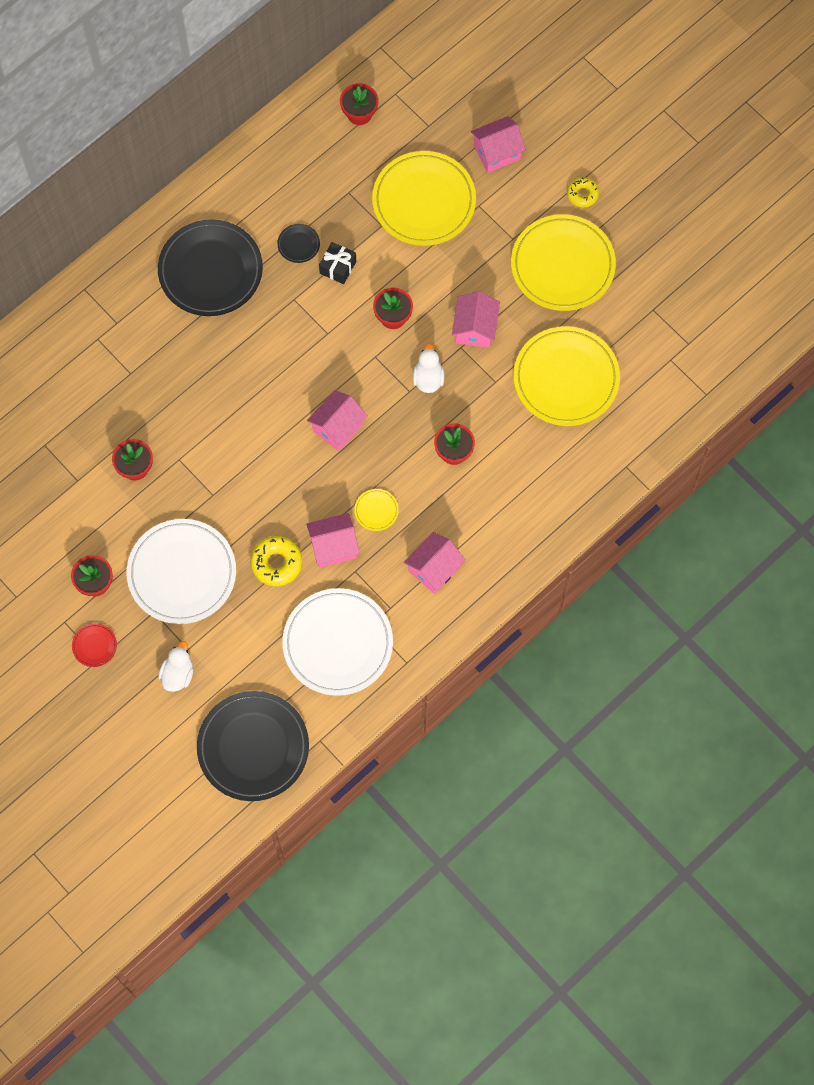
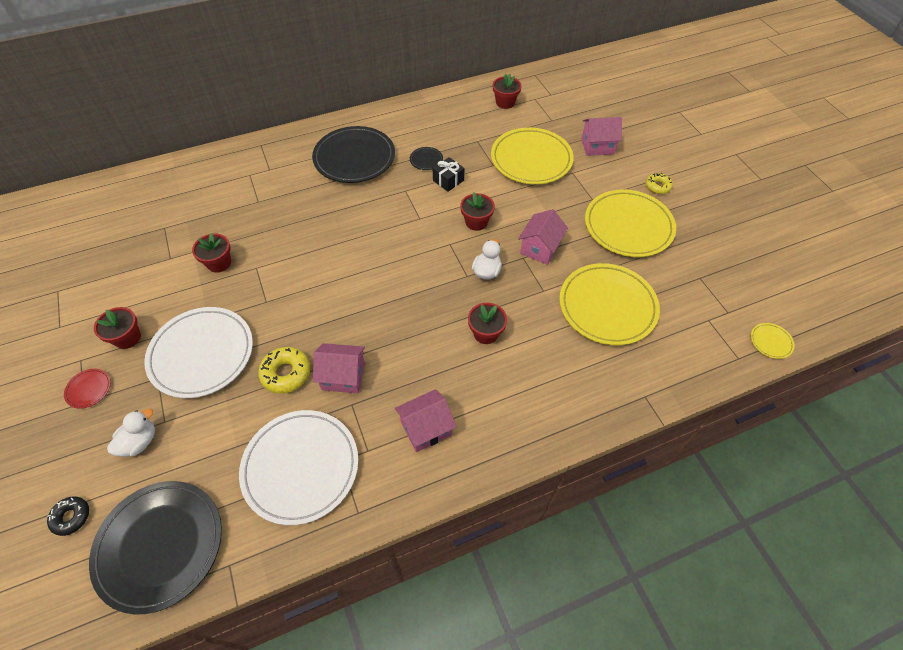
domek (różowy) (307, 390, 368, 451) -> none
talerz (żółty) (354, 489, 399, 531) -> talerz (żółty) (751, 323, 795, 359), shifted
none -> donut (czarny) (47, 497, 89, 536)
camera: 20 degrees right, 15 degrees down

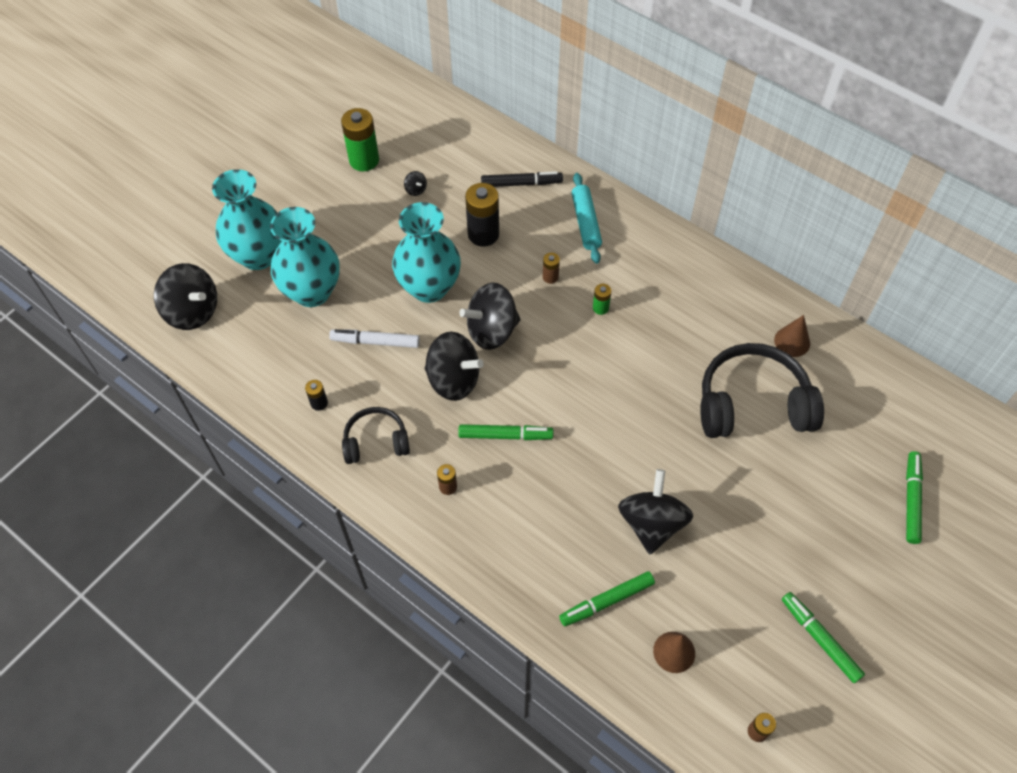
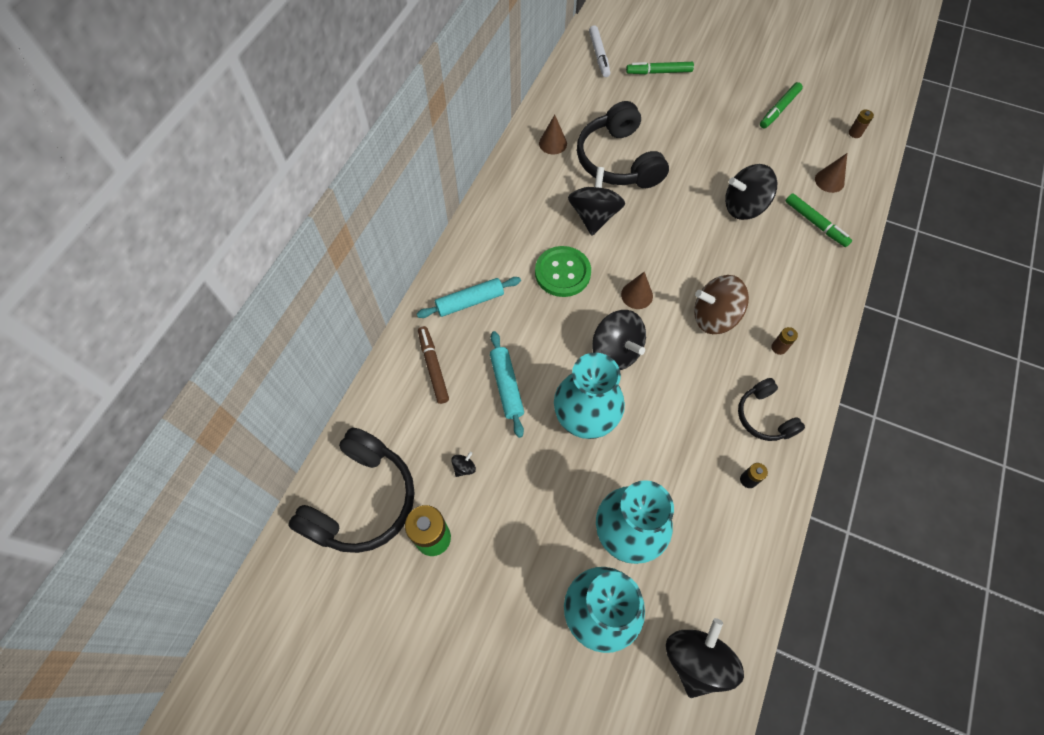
flamaster (czarny) (481, 171, 563, 187) -> flamaster (brązowy) (418, 326, 449, 404)
bateria (czarny) (465, 183, 499, 247) -> wałek do ciasta (turkusowy) (490, 331, 524, 438)
bateria (brązowy) (543, 253, 560, 284) -> none
bateria (zielony) (593, 284, 611, 315) -> guzik (zielony) (535, 246, 591, 297)
flamaster (biały) (329, 329, 420, 348) -> flamaster (biały) (589, 25, 610, 77), shifted
bączek (czarny) (424, 332, 484, 401) -> bączek (czarny) (568, 167, 625, 236), shifted
flamaster (zielony) (458, 424, 553, 440) -> bączek (brązowy) (694, 275, 749, 334)
none -> stożek (brązowy) (621, 272, 653, 309)
none -> słuchawki (czarny) (288, 427, 415, 553)
camera: 105 degrees left, 5 degrees up

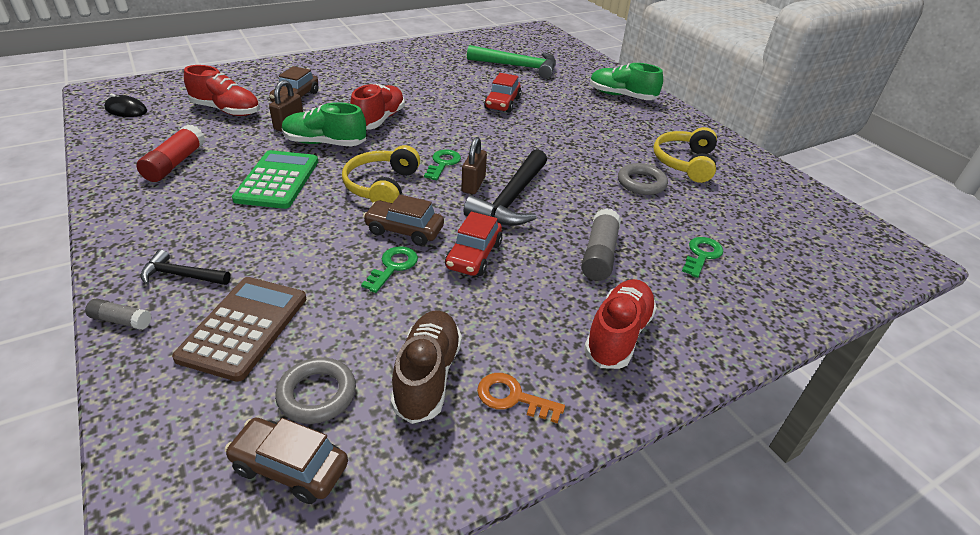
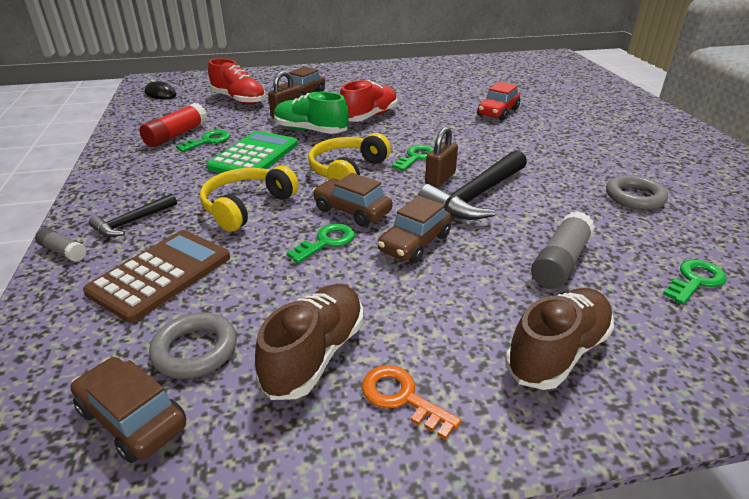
młotek (zielony) (467, 45, 556, 79) -> none
but (zielony) (590, 63, 663, 100) -> none
słuchawki (żółty) (654, 127, 717, 183) -> słuchawki (żółty) (200, 166, 299, 232), shifted
samochód (czerwony) (445, 212, 502, 276) -> samochód (brązowy) (377, 196, 452, 263)
młotek (czarny) (140, 250, 231, 285) -> młotek (czarny) (89, 193, 177, 237), 75 degrees counterclockwise
but (czerwony) (584, 279, 657, 369) -> but (brązowy) (505, 288, 614, 390)
none -> klucz (zielony) (176, 130, 230, 152)
camera: 20 degrees right, 5 degrees down

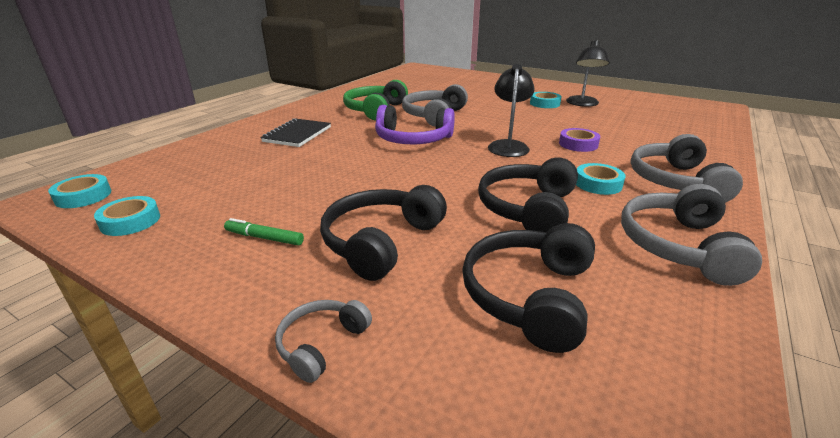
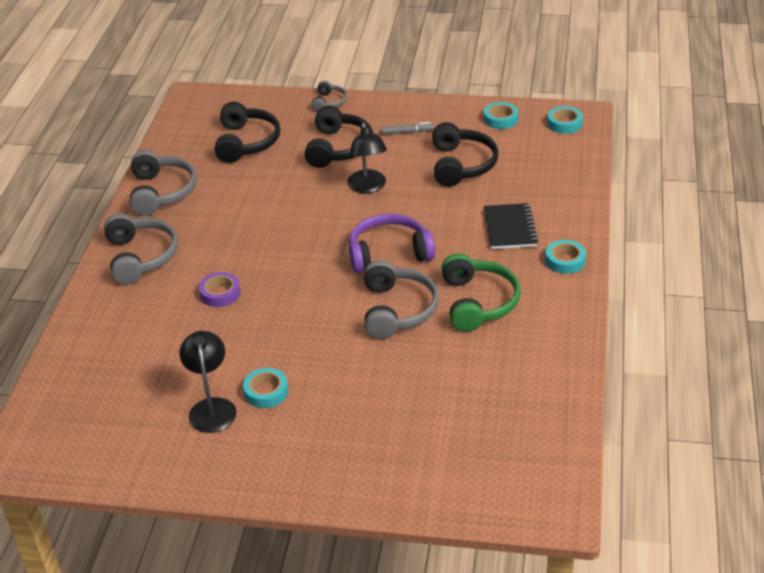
lampka (czarny) (488, 64, 535, 157) -> lampka (czarny) (347, 122, 387, 193), shifted
słuchawki (czarny) (478, 157, 578, 233) -> słuchawki (czarny) (432, 122, 498, 187), shifted
taśma klejąca (turkusowy) (576, 163, 626, 195) -> taśma klejąca (turkusowy) (545, 240, 586, 274), shifted
flamaster (zielony) (224, 218, 304, 246) -> flamaster (szary) (381, 122, 434, 135)
camera: 160 degrees right, 10 degrees up

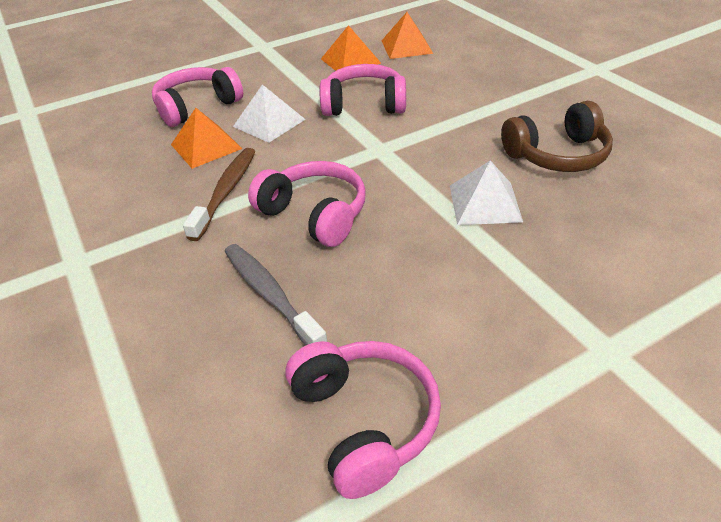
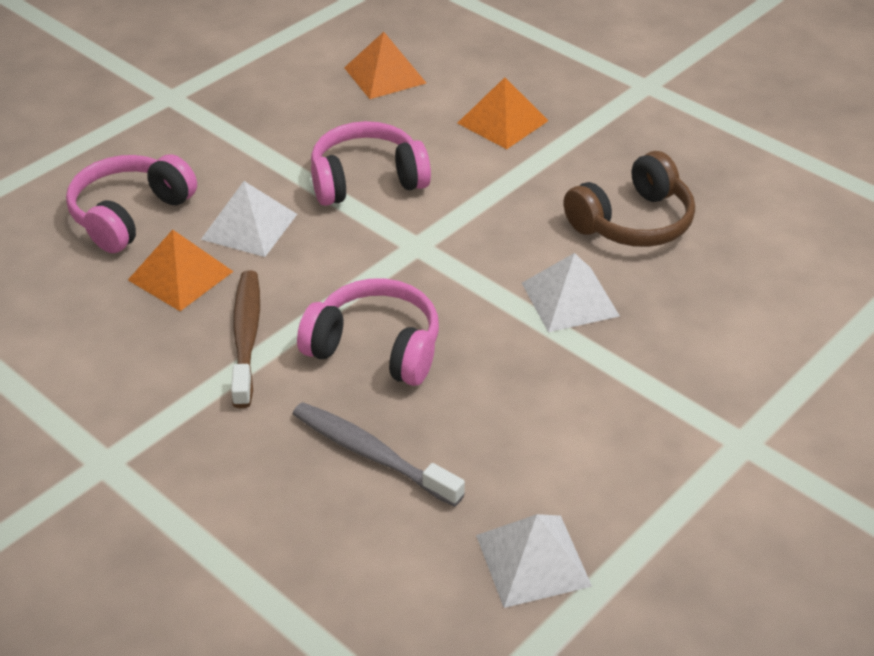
piramida (pomarańczowy) (321, 25, 381, 71) -> piramida (pomarańczowy) (457, 77, 549, 149), shifted
słuchawki (różowy) (285, 341, 441, 499) -> piramida (biały) (476, 514, 592, 608)
camera: 20 degrees left, 0 degrees up

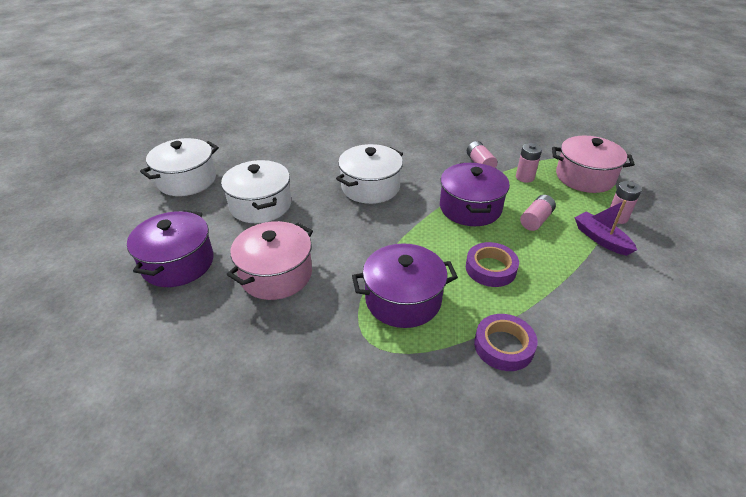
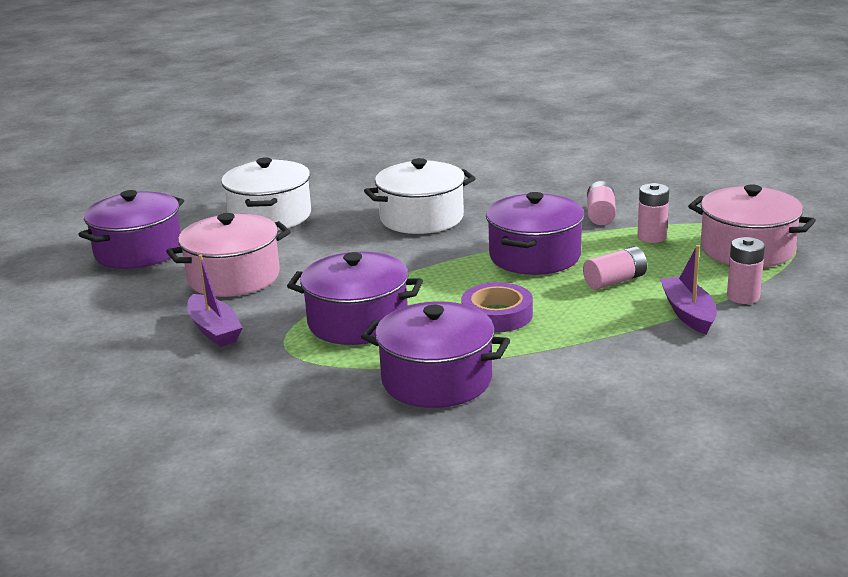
garnek (biały) (140, 138, 219, 196) -> none
taśma klejąca (fioletowy) (474, 314, 538, 371) -> garnek (fioletowy) (361, 301, 510, 408)
none -> łódka (fioletowy) (187, 255, 243, 347)
camera: 25 degrees right, 15 degrees down

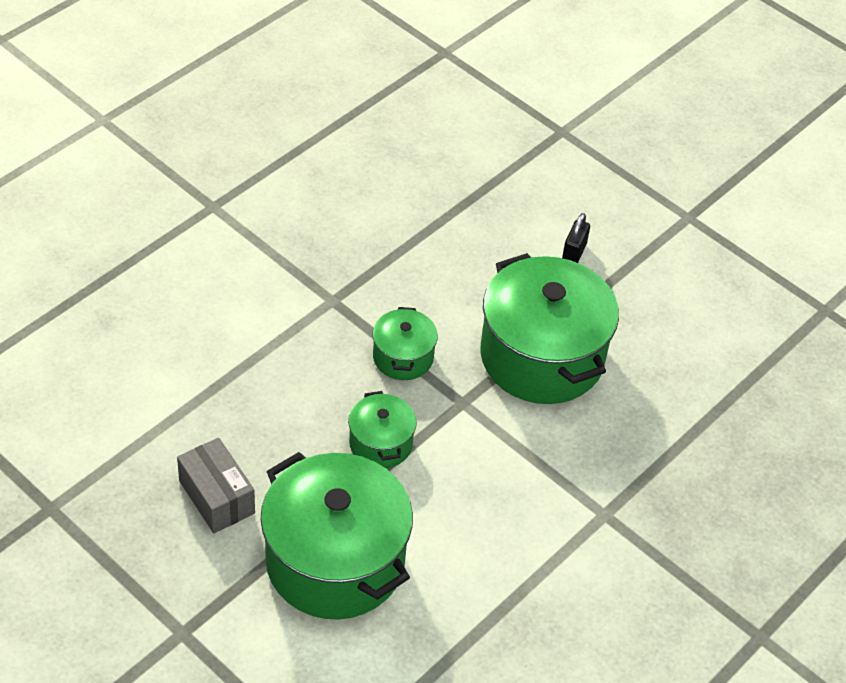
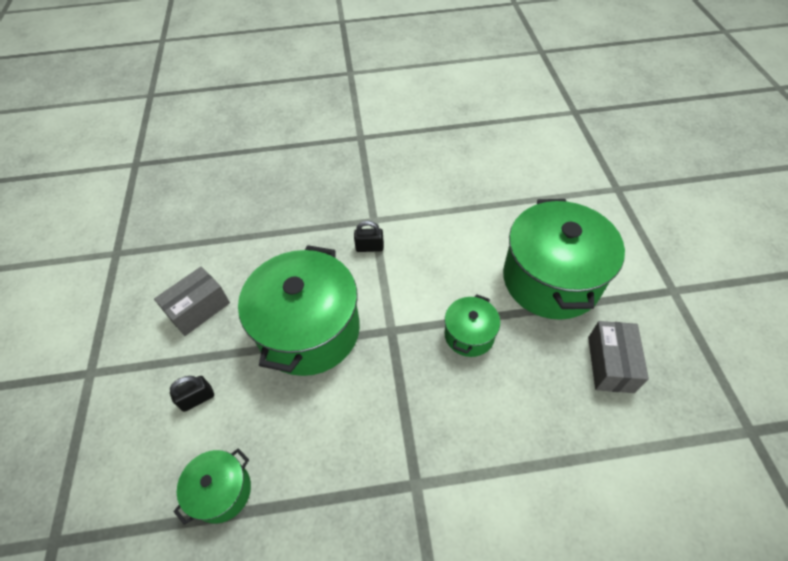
garnek (zielony) (372, 307, 438, 380) -> garnek (zielony) (174, 448, 251, 525), shifted
none -> kłódka (czarny) (354, 221, 384, 252)
none -> pudełko (szary) (154, 267, 230, 336)
camera: 135 degrees left, 5 degrees up

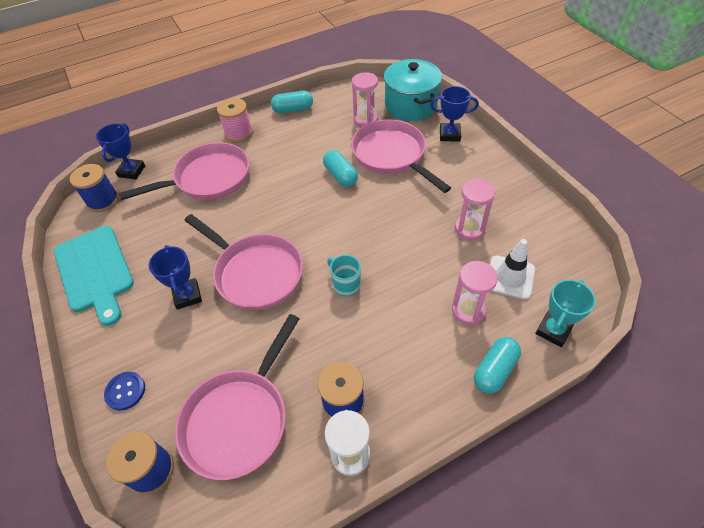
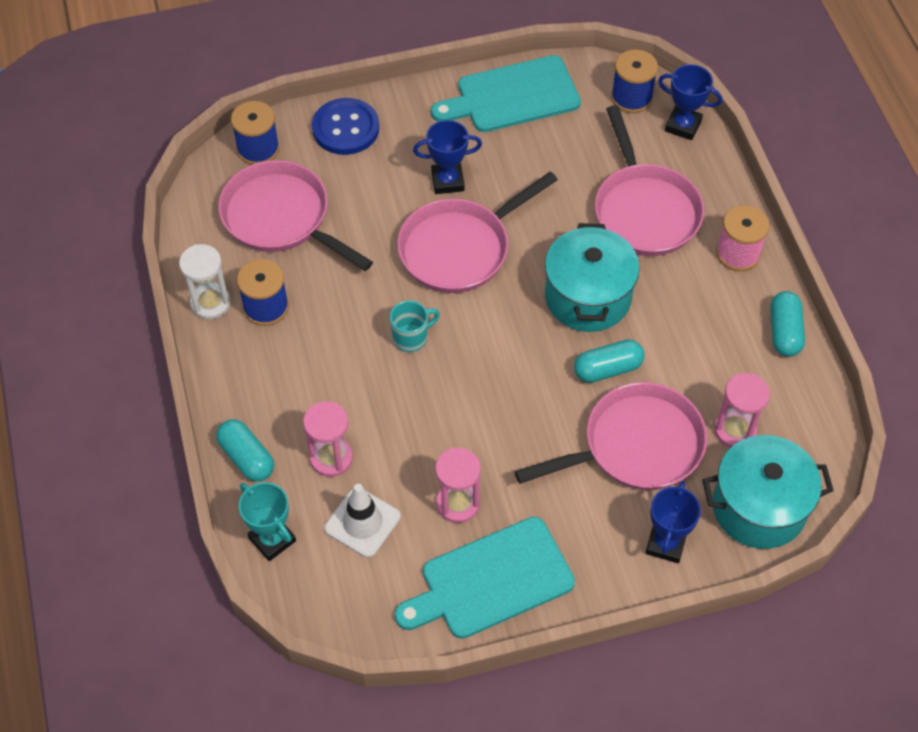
guzik (niebieski) (104, 372, 145, 410) -> guzik (niebieski) (312, 98, 379, 155), x1.69
none -> garnek (turkusowy) (545, 223, 640, 332)
none -> deska do krojenia (turkusowy) (395, 517, 575, 639)
camera: 100 degrees right, 5 degrees up

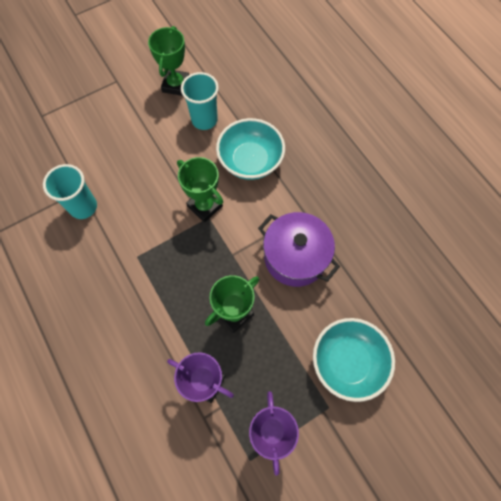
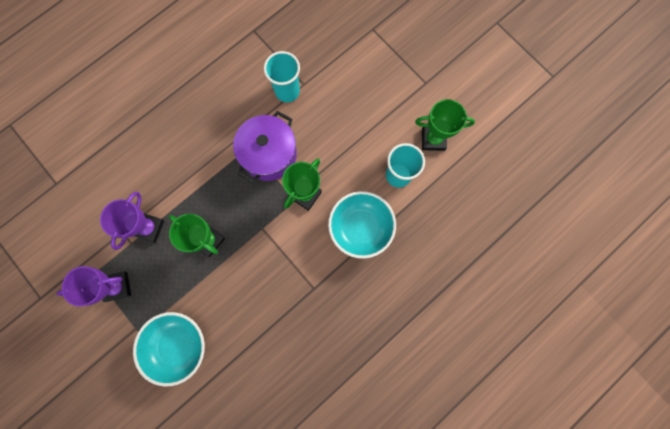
garnek (fioletowy) (258, 212, 340, 287) -> garnek (fioletowy) (233, 111, 297, 183), shifted
camera: 80 degrees right, 10 degrees up

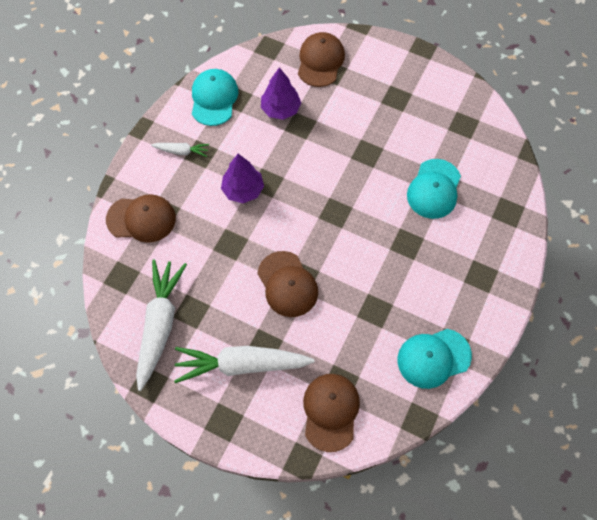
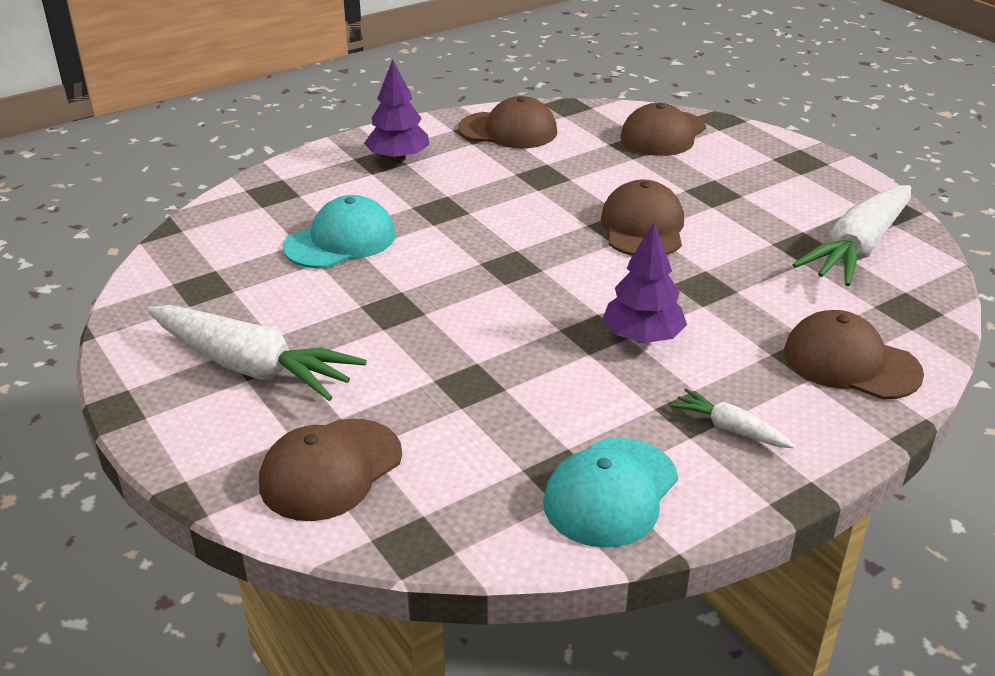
drzewko (fioletowy) (261, 68, 301, 120) -> drzewko (fioletowy) (364, 59, 430, 162), shifted
czapka (turkusowy) (398, 329, 472, 389) -> czapka (brązowy) (458, 96, 557, 148)
marchewka (biały) (174, 346, 315, 383) -> marchewka (biały) (148, 305, 367, 401), shifted
camera: 150 degrees left, 30 degrees down

